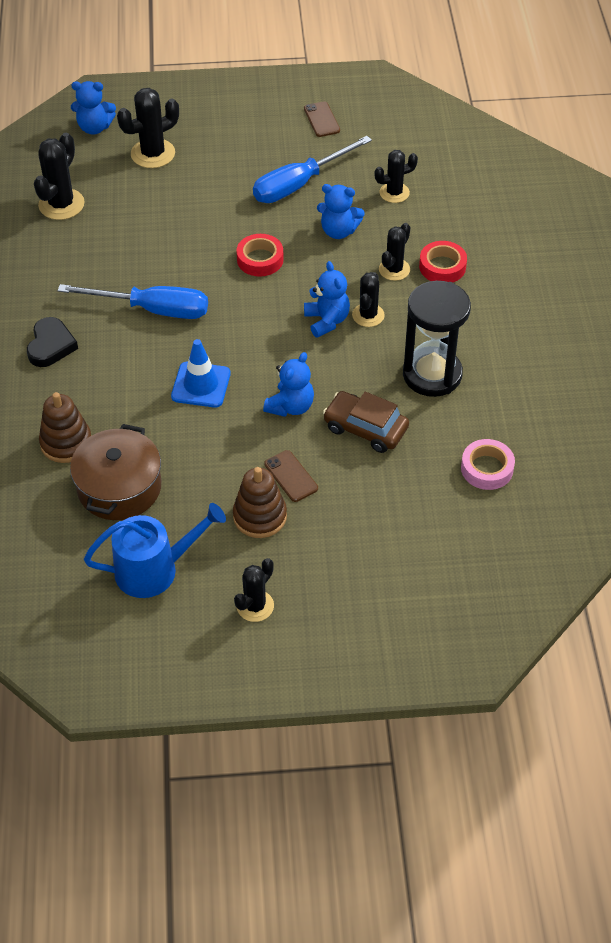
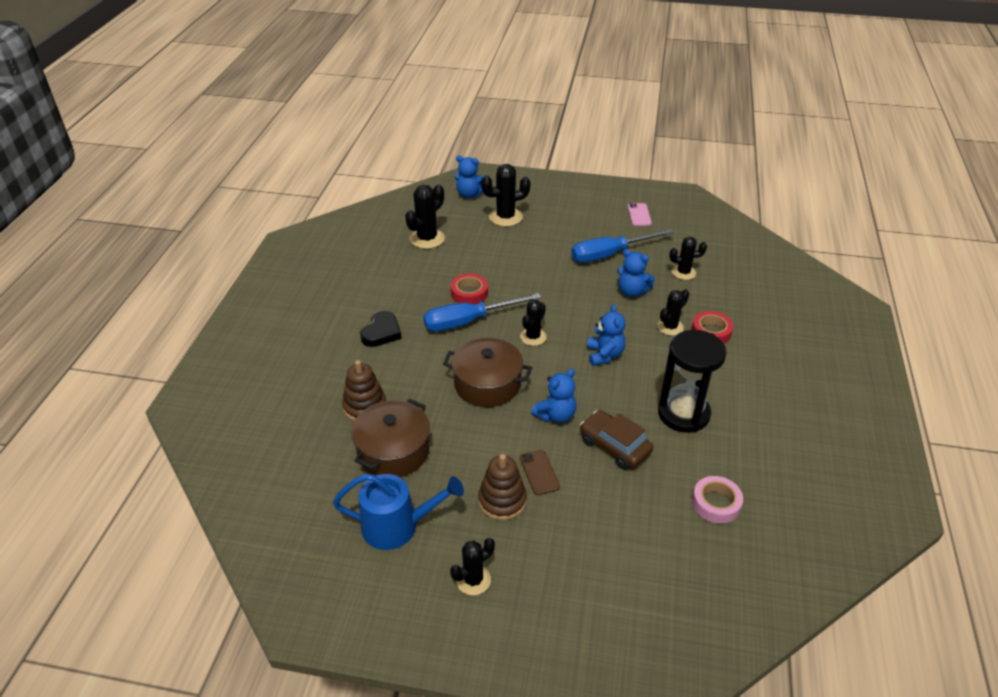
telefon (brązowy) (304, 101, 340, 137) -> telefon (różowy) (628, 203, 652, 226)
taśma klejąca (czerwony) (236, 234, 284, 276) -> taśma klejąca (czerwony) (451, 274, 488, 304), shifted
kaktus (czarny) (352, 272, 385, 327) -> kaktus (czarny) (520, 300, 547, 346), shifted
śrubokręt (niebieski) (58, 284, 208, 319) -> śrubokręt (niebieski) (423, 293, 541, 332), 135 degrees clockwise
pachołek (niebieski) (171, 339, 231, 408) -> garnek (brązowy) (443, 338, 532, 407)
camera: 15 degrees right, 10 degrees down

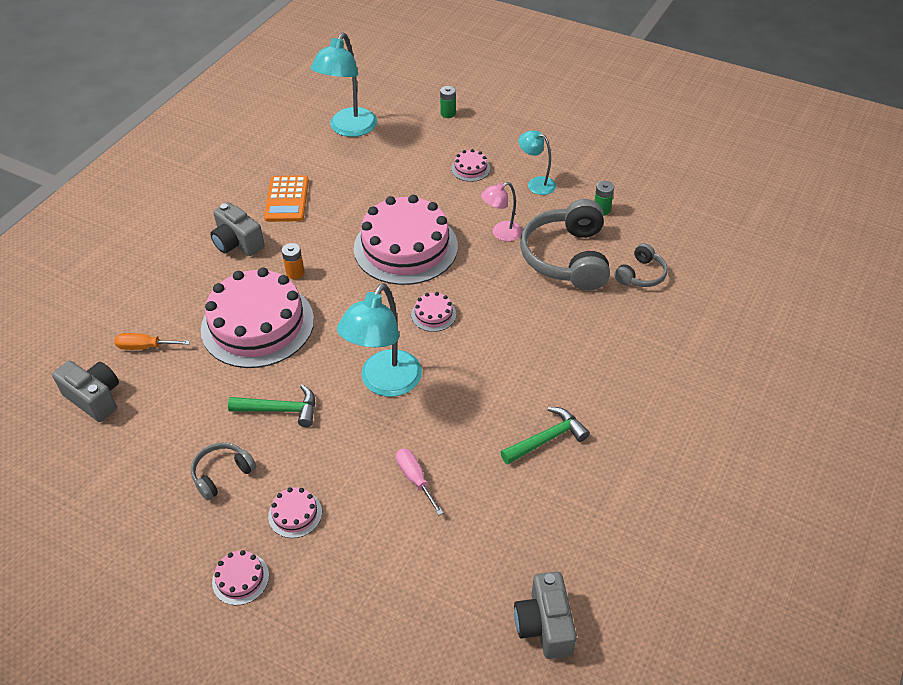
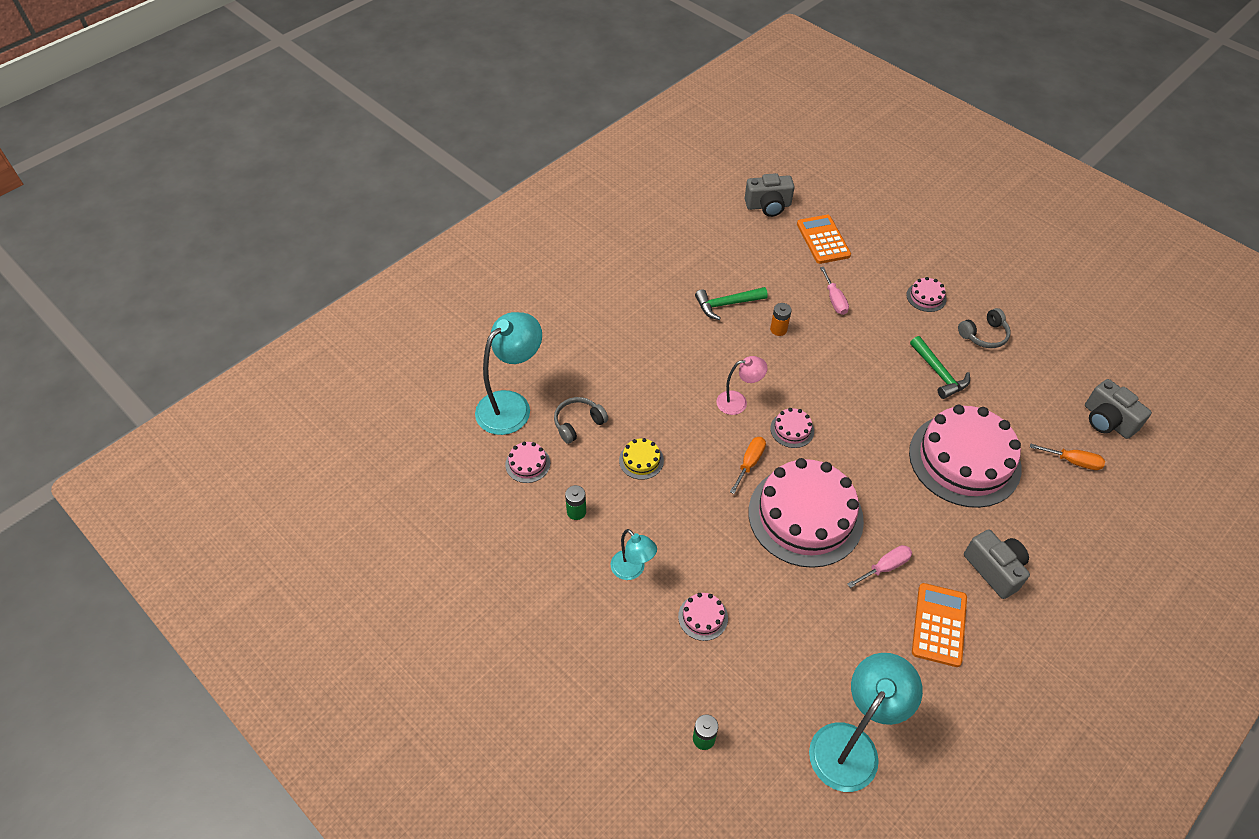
lampka (różowy) (481, 182, 522, 241) -> lampka (różowy) (716, 356, 768, 415), shifted
słuchawki (szary) (520, 199, 610, 291) -> tort (żółty) (619, 438, 664, 480)
bateria (pomarańczowy) (282, 243, 304, 279) -> bateria (pomarańczowy) (770, 303, 791, 336), shifted
lampka (turkusowy) (337, 283, 422, 397) -> lampka (turkusowy) (475, 312, 542, 435), shifted
młotek (zielony) (228, 384, 315, 427) -> młotek (zielony) (910, 336, 970, 399), 135 degrees counterclockwise
tort (różowy) (212, 550, 269, 605) -> tort (różowy) (505, 442, 550, 483), shifted
aparat fotograficzny (szary) (514, 571, 577, 659) -> aparat fotograficzny (szary) (745, 173, 795, 217), 75 degrees clockwise
none -> kalkulator (pomarańczowy) (797, 215, 851, 264)
none -> śrubokręt (pomarańczowy) (730, 437, 766, 494)
none -> śrubokręt (różowy) (847, 545, 912, 588)
camera: 165 degrees left, 5 degrees up

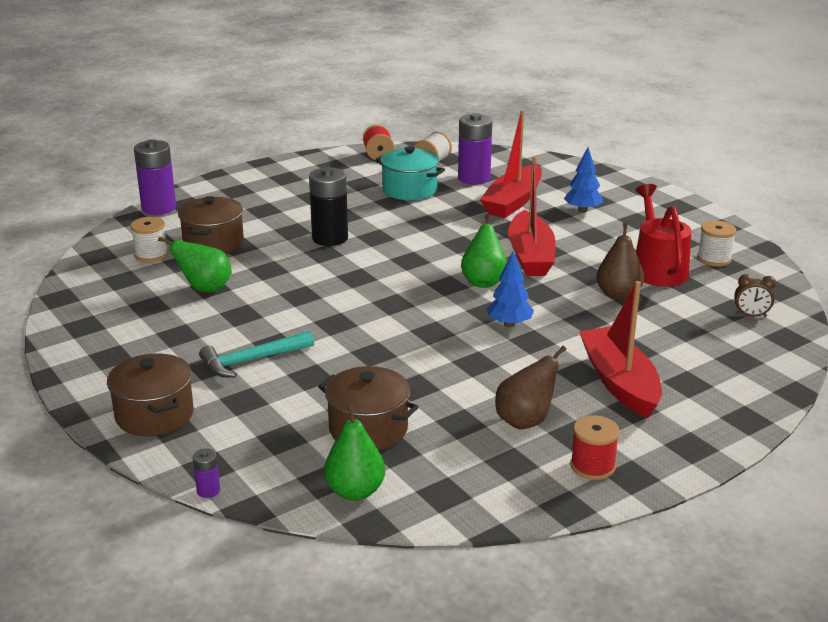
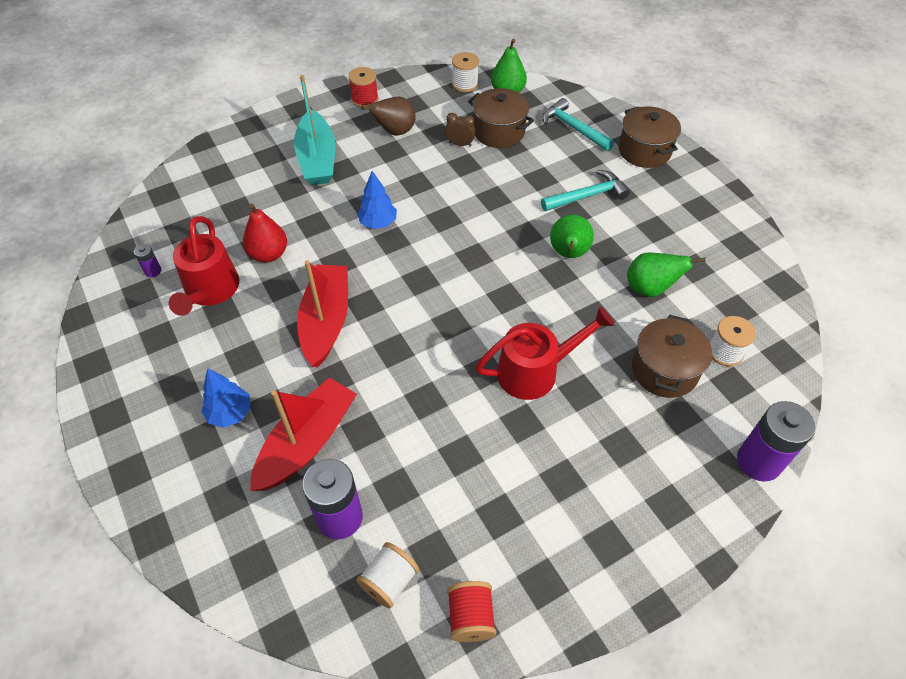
garnek (turkusowy) (375, 146, 445, 200) -> none
bateria (czarny) (309, 167, 348, 246) -> konewka (czerwony) (476, 307, 614, 400)
gruszka (zielony) (461, 214, 507, 288) -> gruszka (zielony) (550, 215, 594, 258), shifted
szpulka (biały) (697, 221, 736, 267) -> szpulka (biały) (452, 52, 479, 92), shifted
gruszka (brązowy) (596, 223, 644, 300) -> gruszka (czerwony) (243, 204, 287, 262)
budzik (brązowy) (734, 274, 776, 317) -> budzik (brązowy) (445, 113, 476, 147), shifted
łódka (czerwony) (579, 281, 662, 418) -> łódka (turkusowy) (294, 75, 335, 185)
bateria (fioletowy) (193, 449, 220, 498) -> bateria (fioletowy) (134, 244, 161, 277), shifted
none -> młotek (turkusowy) (542, 98, 614, 151)
camera: 175 degrees left, 25 degrees up

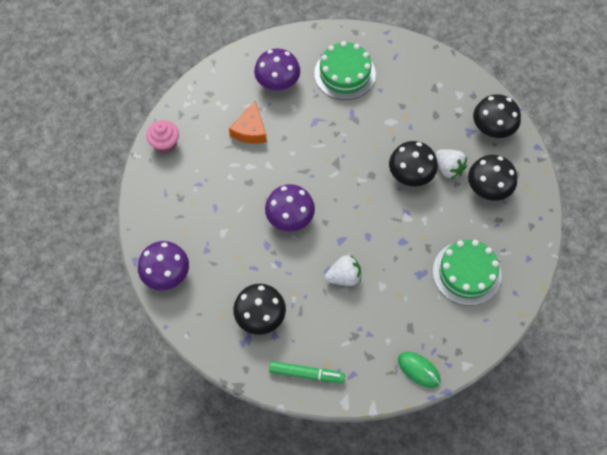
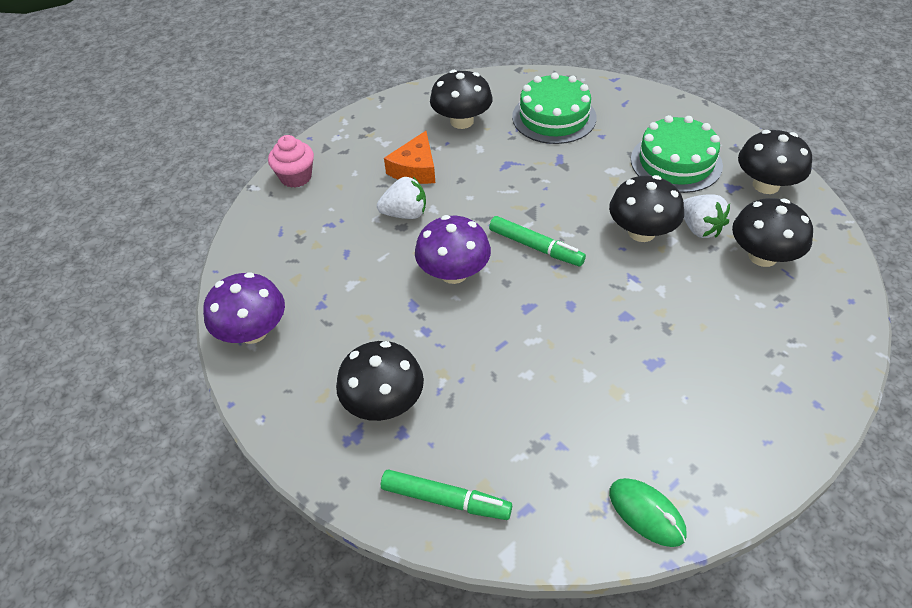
grzyb (fioletowy) (254, 48, 300, 90) -> grzyb (czarny) (430, 70, 493, 129)
tort (zielony) (433, 240, 502, 306) -> tort (zielony) (631, 115, 723, 193), shifted
truskawka (biały) (325, 255, 361, 286) -> truskawka (biały) (377, 177, 426, 219), shifted
none -> flamaster (zielony) (489, 216, 586, 266)
camera: 10 degrees right, 15 degrees down

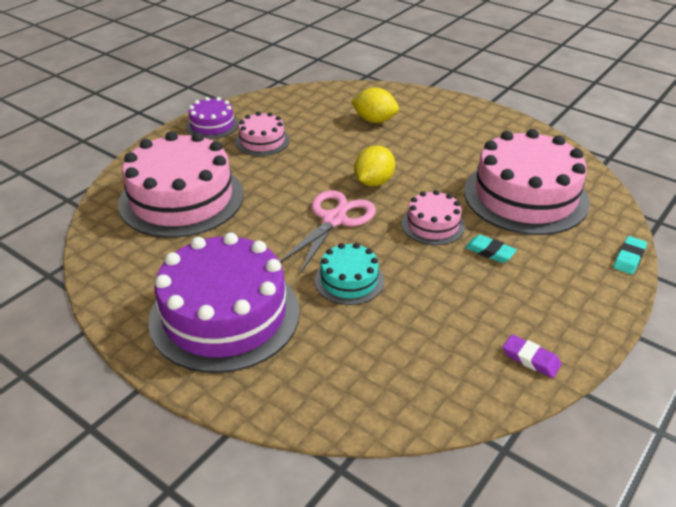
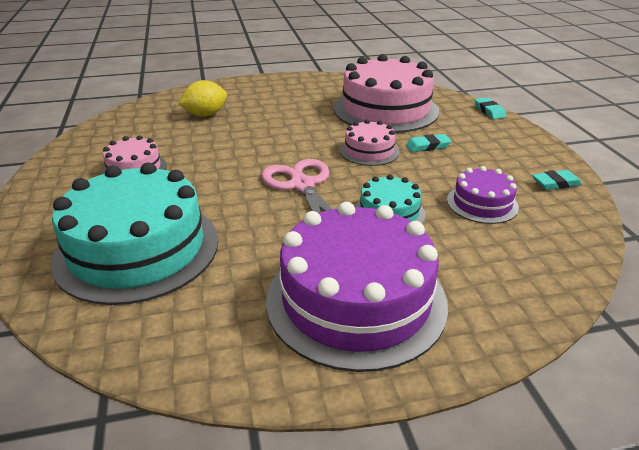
tort (fioletowy) (186, 97, 239, 139) -> tort (fioletowy) (447, 166, 519, 224), shifted
tort (różowy) (118, 131, 244, 238) -> tort (turkusowy) (51, 162, 219, 305)
cytryna (żółty) (354, 146, 395, 187) -> none
gumka do mazania (fioletowy) (503, 334, 562, 378) -> gumka do mazania (turkusowy) (532, 170, 582, 190)
camera: 50 degrees left, 5 degrees down

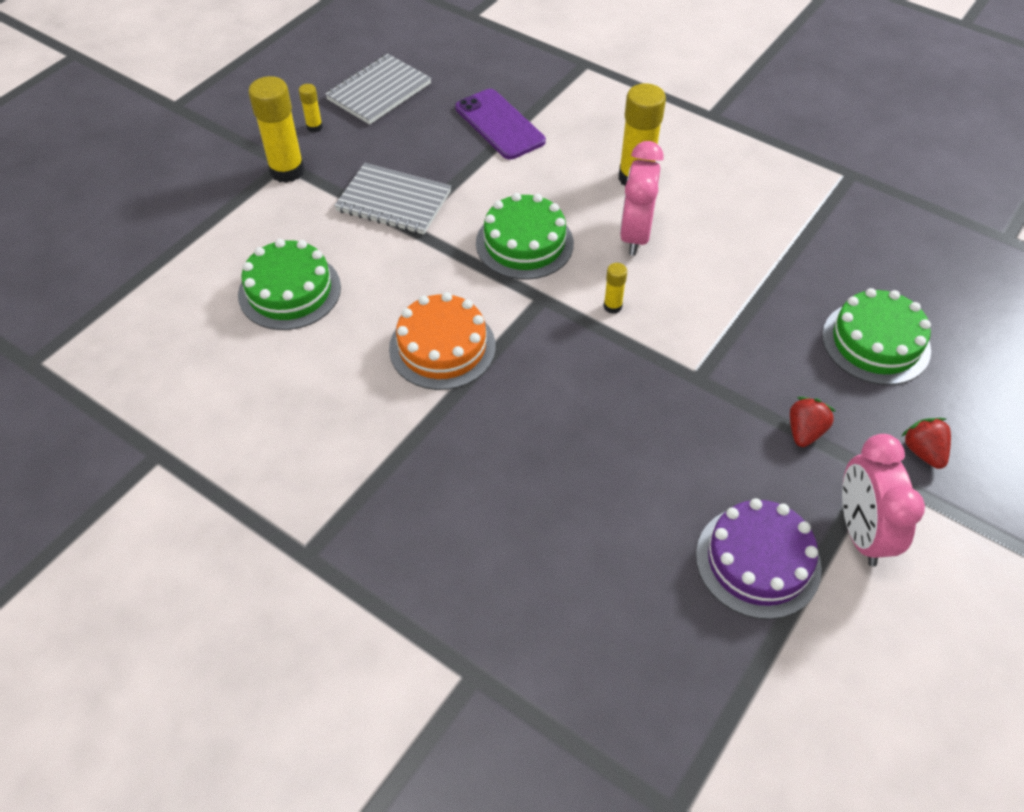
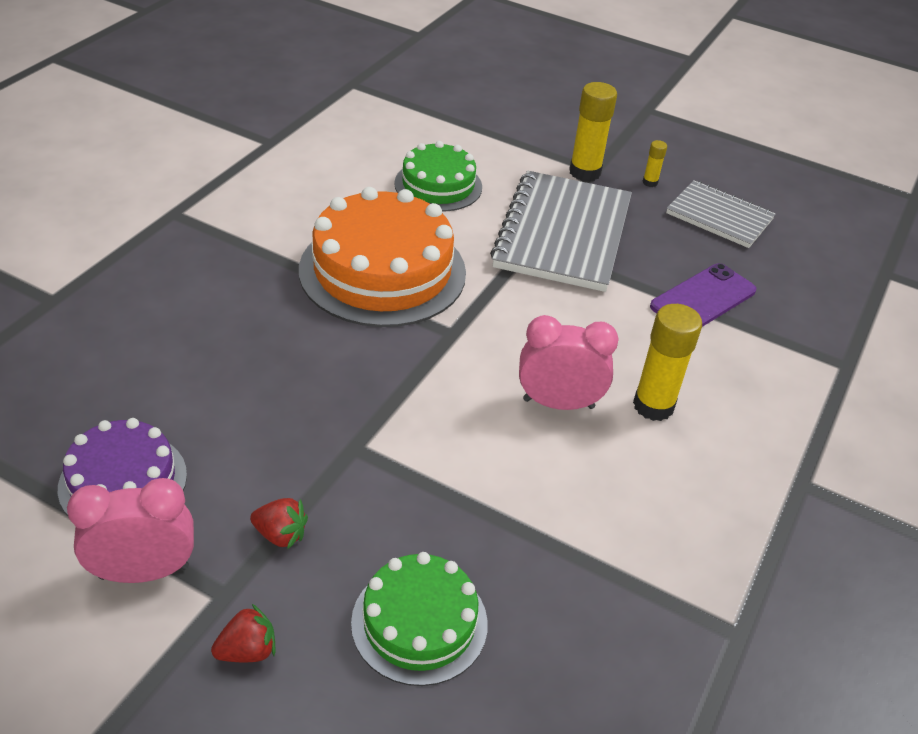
zeszyt (szary) (334, 163, 451, 235) -> zeszyt (szary) (490, 171, 632, 292), x1.69
tort (zielony) (476, 193, 574, 280) -> none
klej w sztyfcie (żółty) (604, 263, 627, 314) -> none
tort (pomarańczowy) (389, 292, 496, 390) -> tort (pomarańczowy) (299, 187, 466, 327), x1.70
camera: 80 degrees right, 10 degrees down

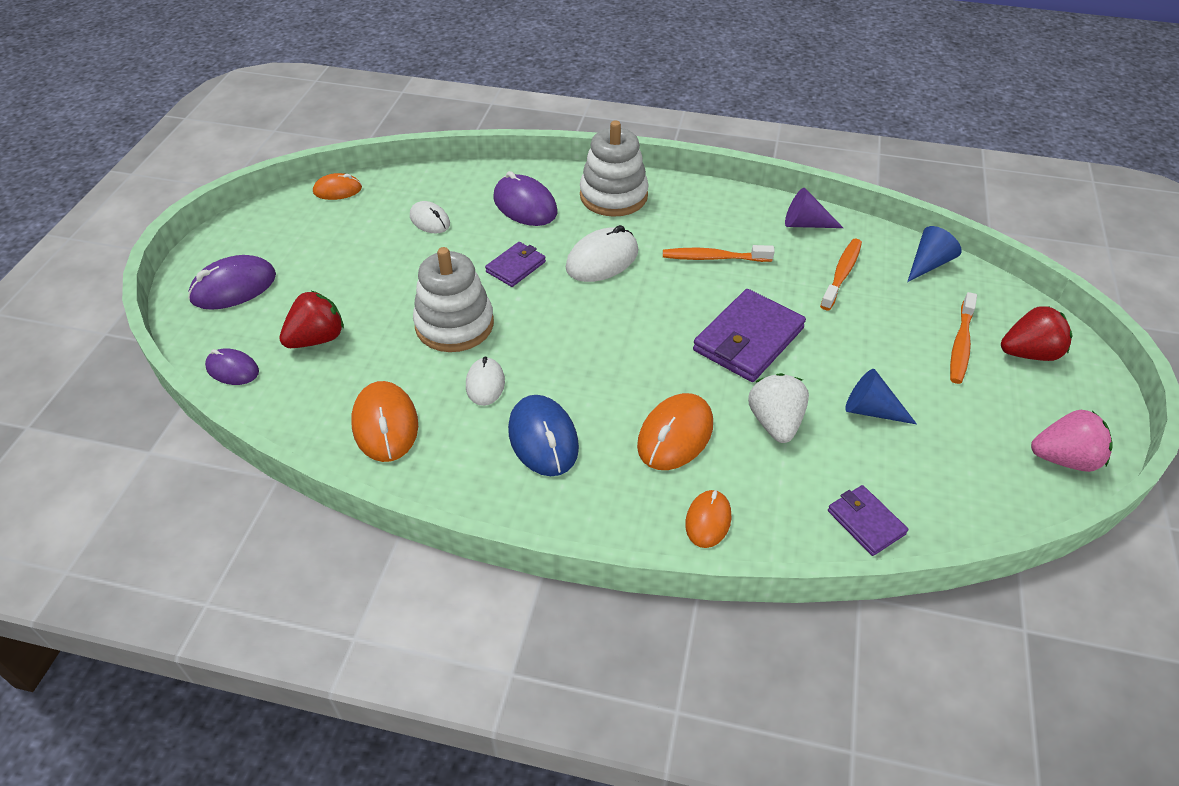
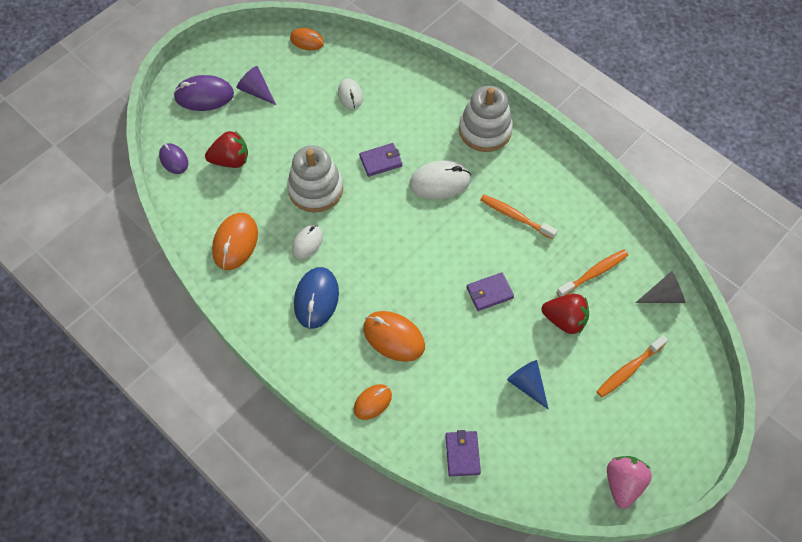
myszka (fioletowy) (493, 171, 557, 226) -> none
stożek (fioletowy) (785, 188, 843, 228) -> stożek (fioletowy) (236, 66, 276, 105), shifted
stożek (niebieski) (907, 226, 962, 282) -> stożek (szary) (635, 271, 685, 303)
portfel (fioletowy) (693, 289, 806, 382) -> portfel (fioletowy) (467, 272, 514, 311), x0.56
truskawka (czerwony) (1001, 306, 1073, 361) -> truskawka (czerwony) (542, 294, 589, 334), shifted
truskawka (biały) (748, 373, 809, 443) -> none
myszka (pomarańczowy) (637, 393, 713, 470) -> myszka (pomarańczowy) (363, 311, 425, 362), 60 degrees clockwise
truskawka (różowy) (1031, 410, 1113, 472) -> truskawka (różowy) (607, 456, 652, 509), 105 degrees counterclockwise
camera: 30 degrees right, 15 degrees up

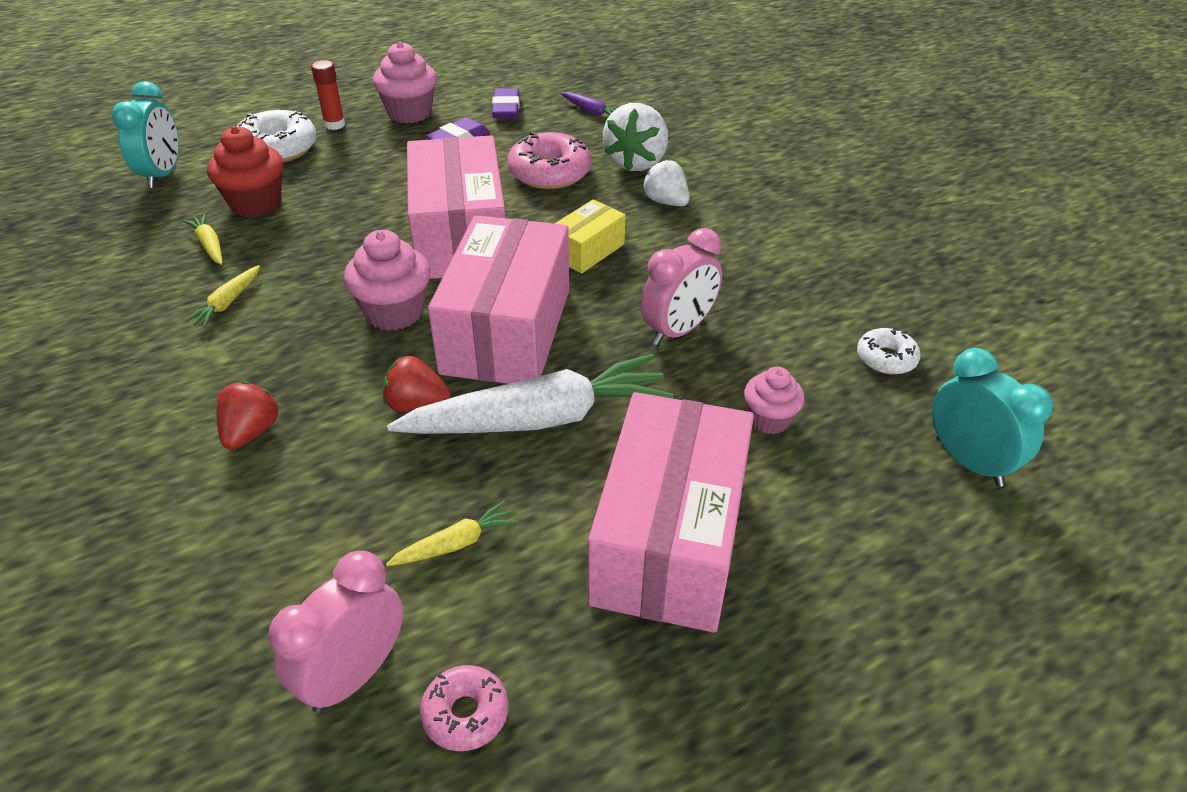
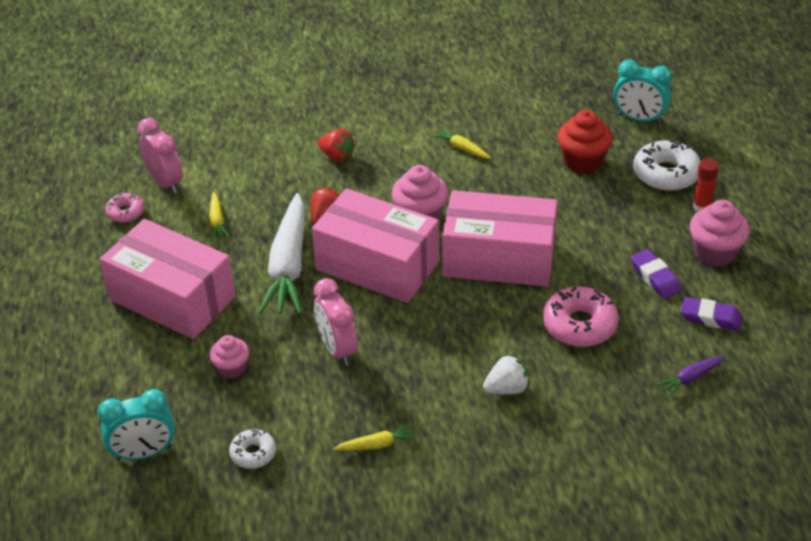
truskawka (biały) (603, 103, 668, 171) -> none
pudełko (żółty) (554, 199, 626, 274) -> none
marchewka (żółty) (183, 214, 222, 265) -> marchewka (żółty) (334, 424, 417, 451), shifted
camera: 110 degrees right, 0 degrees up

